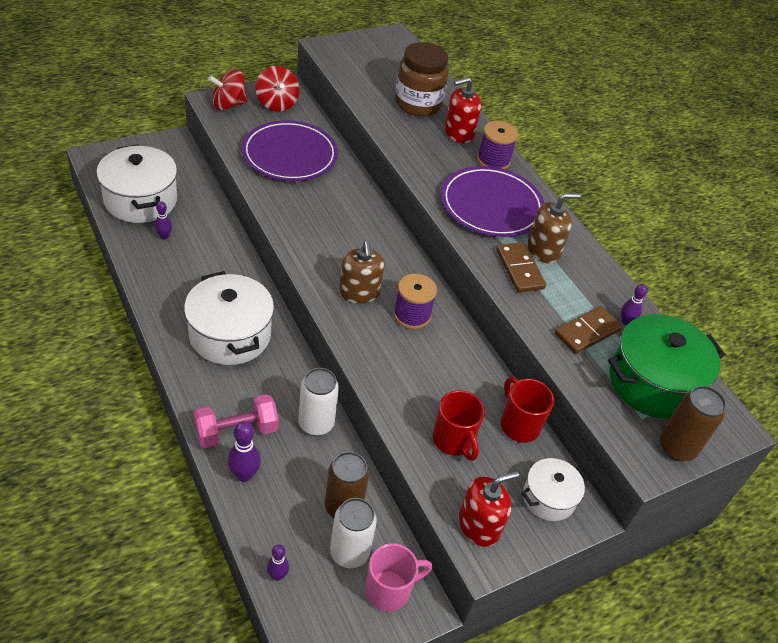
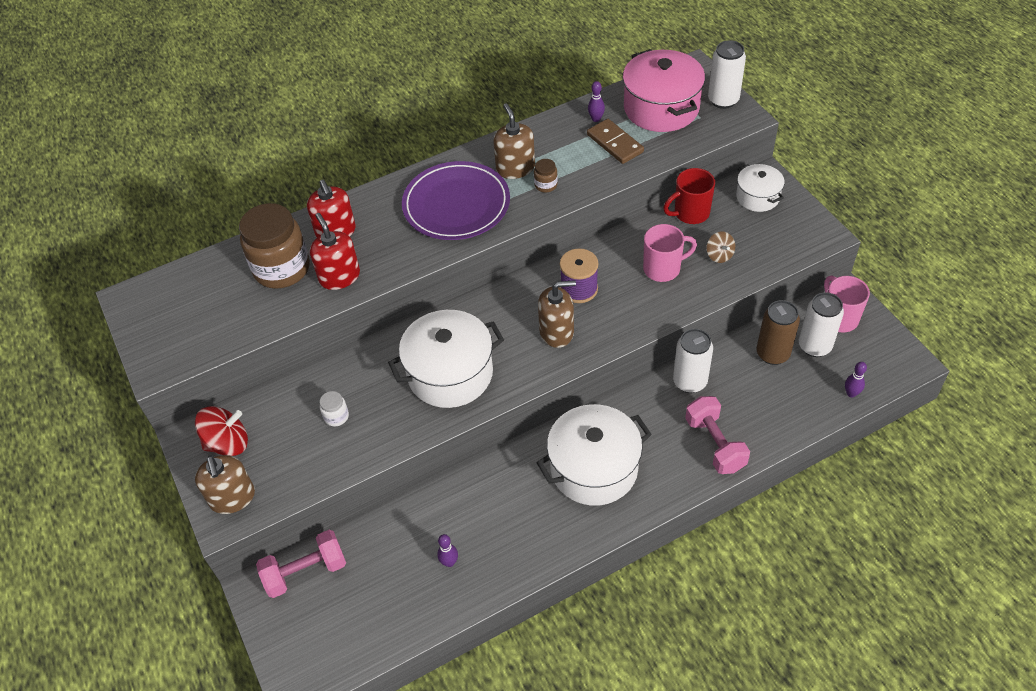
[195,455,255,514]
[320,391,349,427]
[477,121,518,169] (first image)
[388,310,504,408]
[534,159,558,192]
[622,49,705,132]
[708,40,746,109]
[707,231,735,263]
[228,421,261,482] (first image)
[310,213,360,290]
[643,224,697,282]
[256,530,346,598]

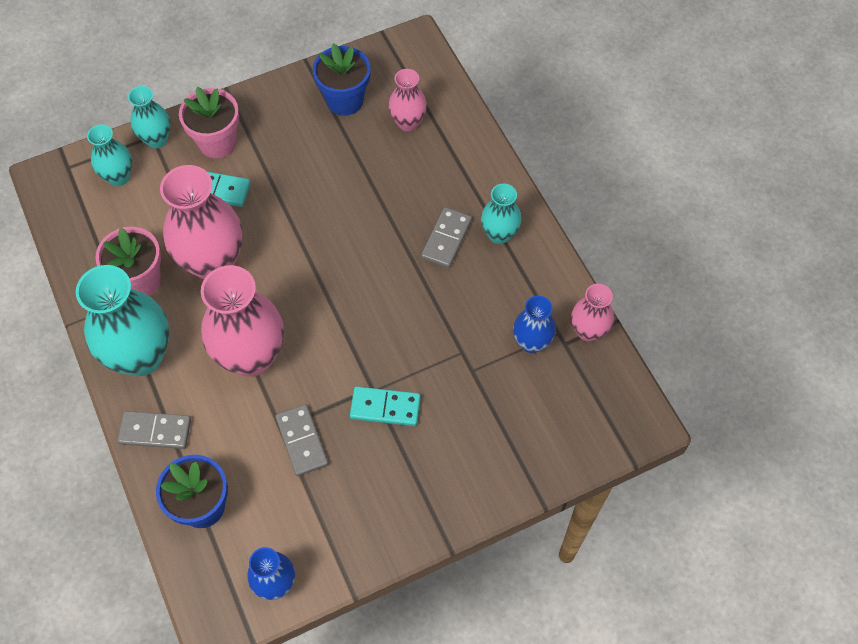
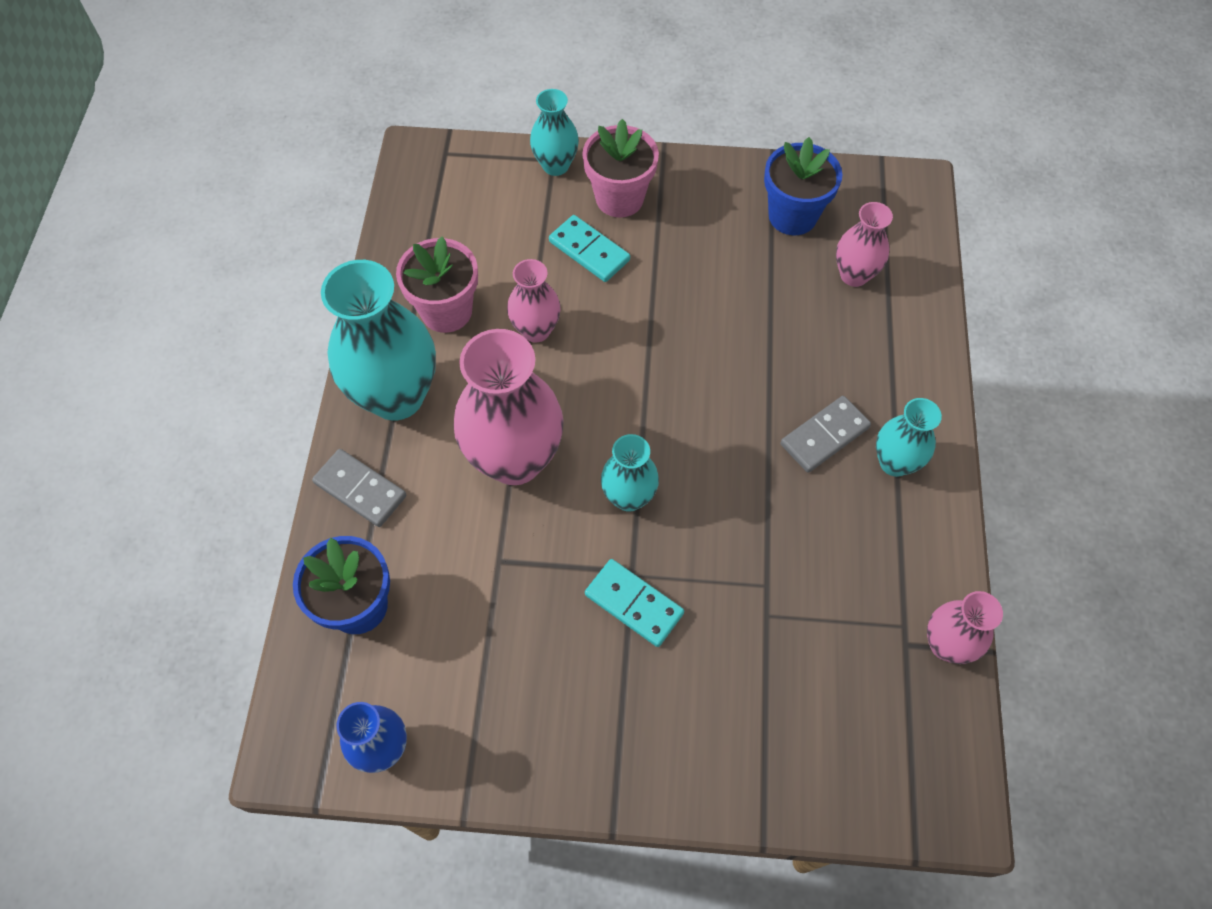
[601,434,659,512]
[507,259,561,343]
[513,296,556,353] (first image)
[275,404,328,476] (first image)

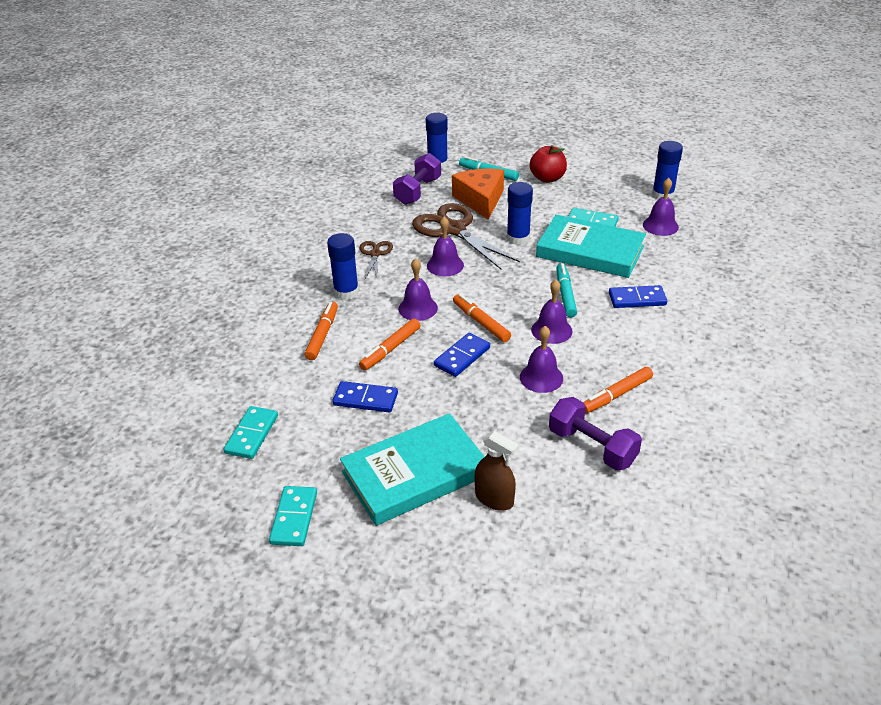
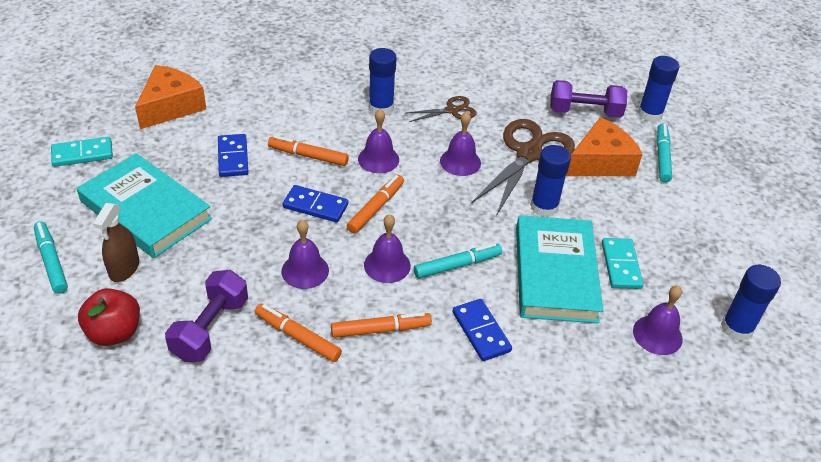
[78,288,140,346]
[331,312,432,338]
[135,65,206,129]
[34,221,68,294]

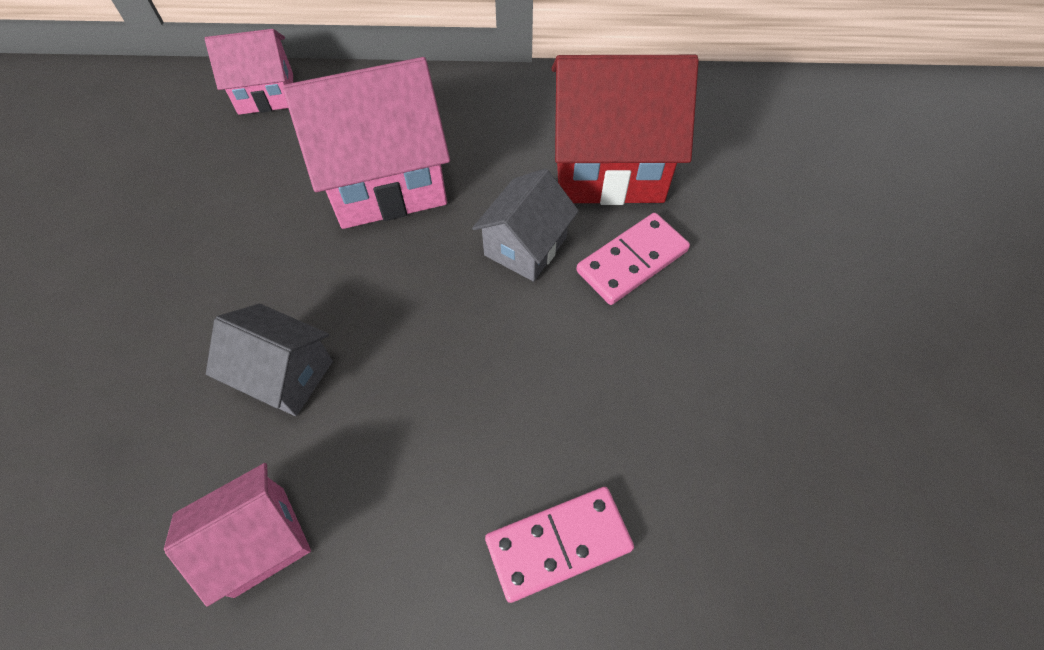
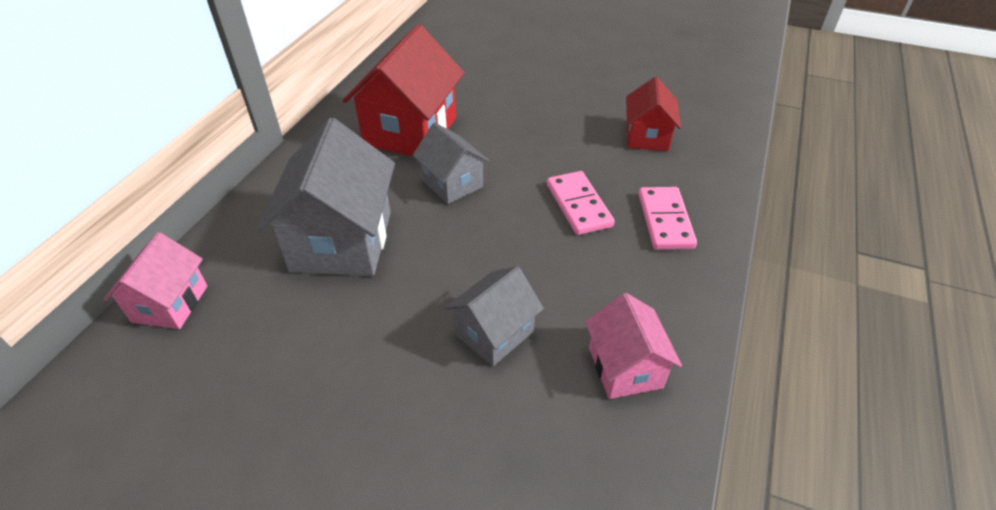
[257,118,395,276]
[547,171,615,235]
[626,77,681,151]

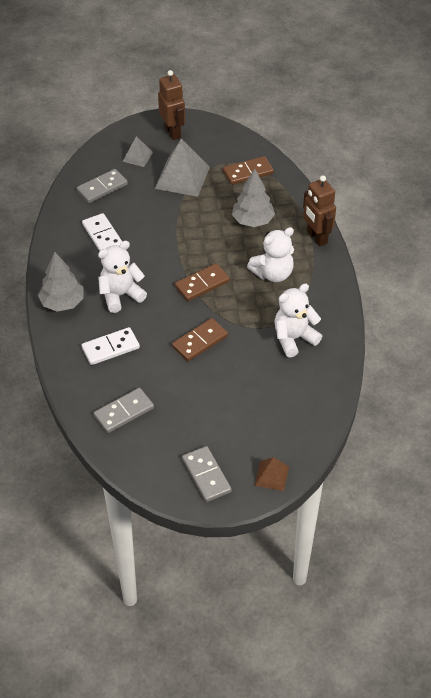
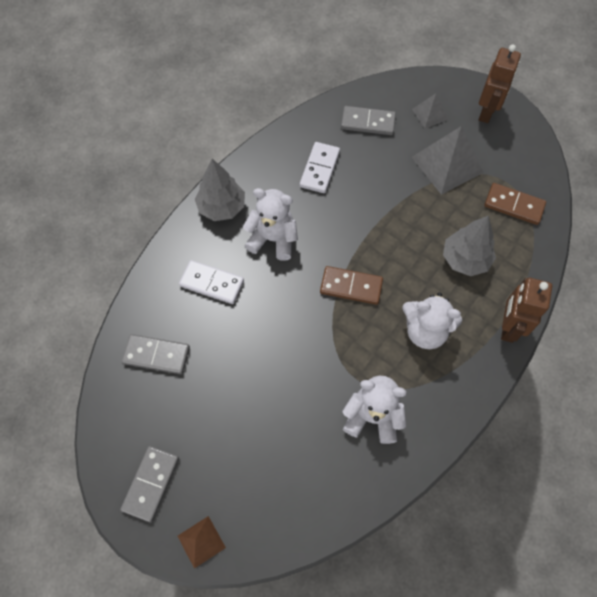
[172,318,228,361] (first image)

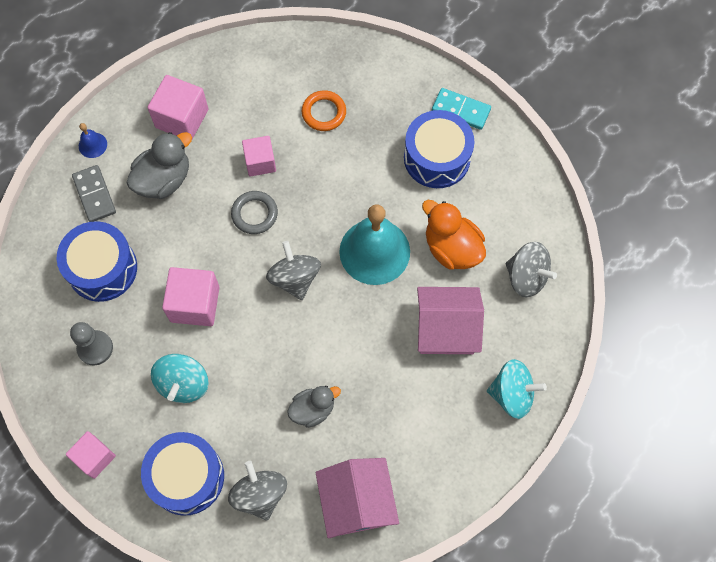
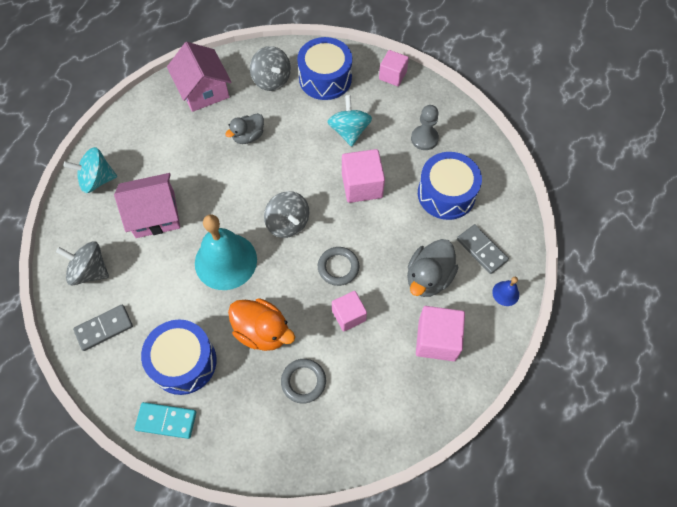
[281,359,326,404]
[228,298,295,351]
[73,305,133,351]

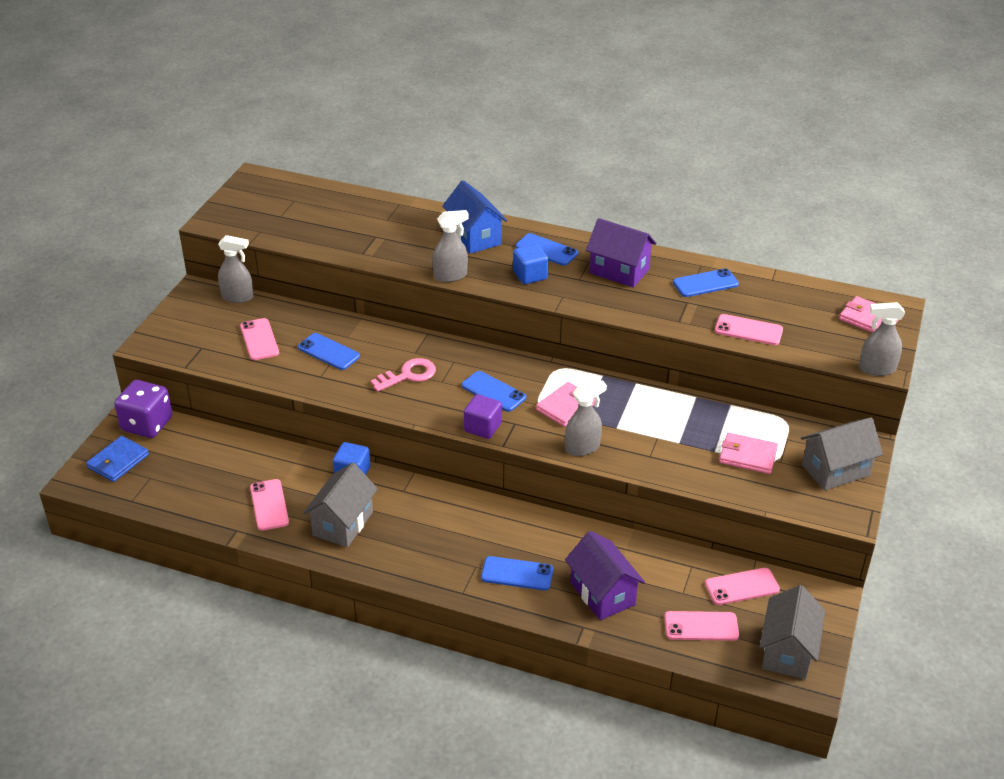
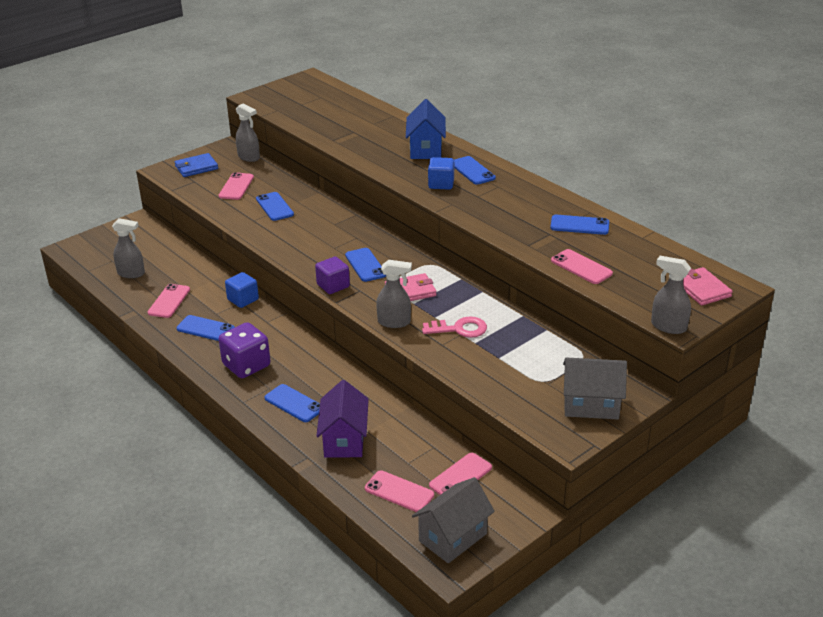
[112,218,145,278]
[586,218,656,288] (first image)
[422,316,487,338]
[218,322,270,378]
[719,432,778,474] (first image)
[174,153,218,177]
[177,315,235,341]
[429,453,492,495]

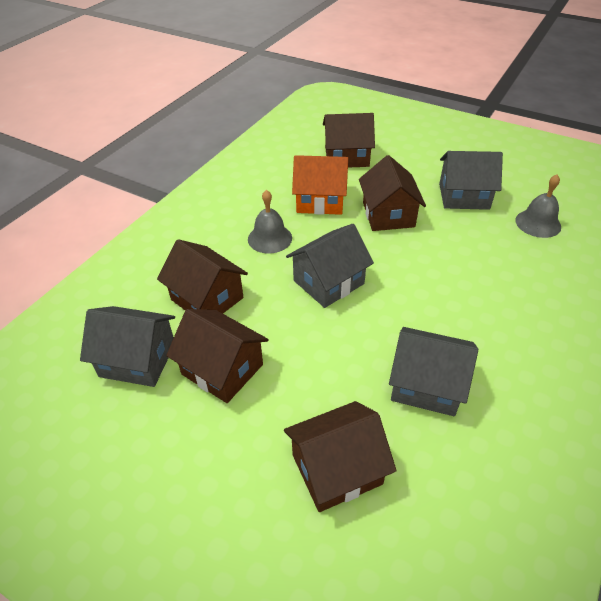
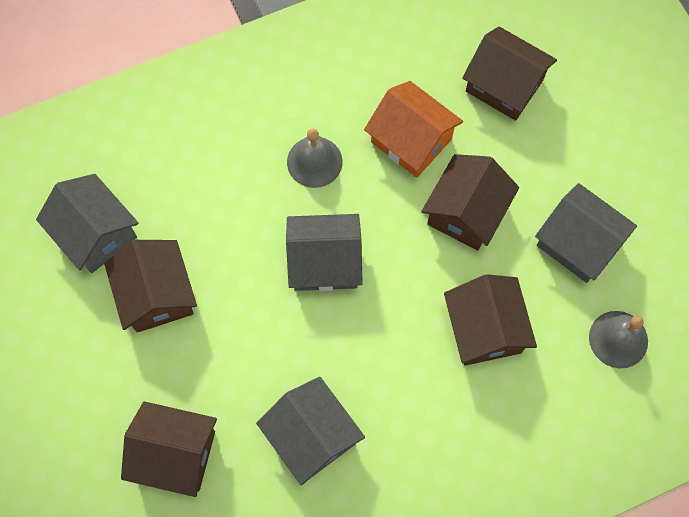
[444,274,537,366]

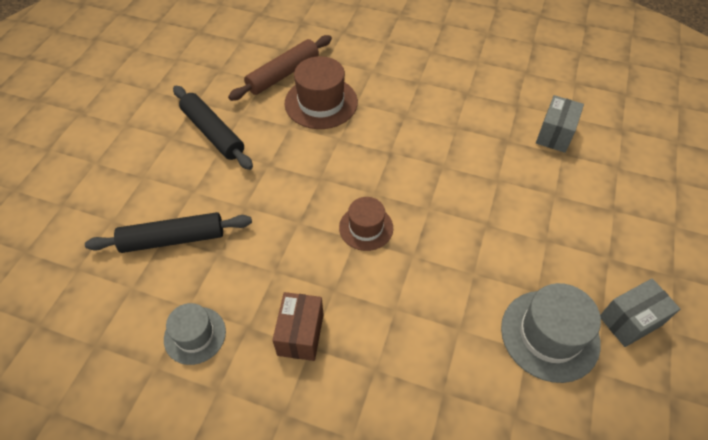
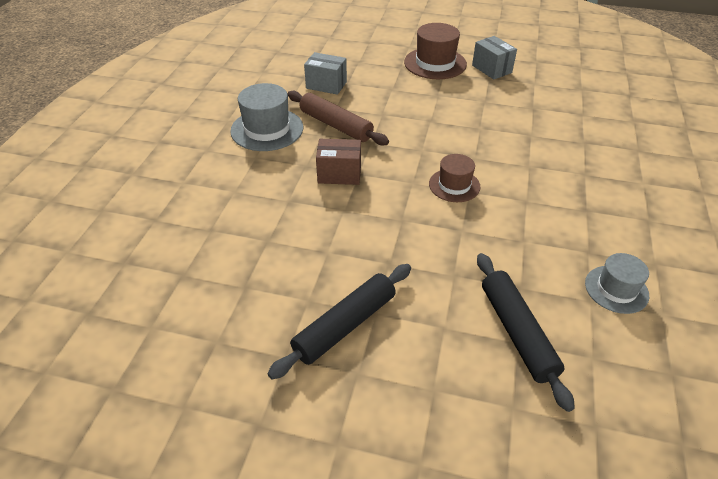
[288,91,389,145]
[404,23,467,79]
[230,83,303,151]
[316,139,361,185]

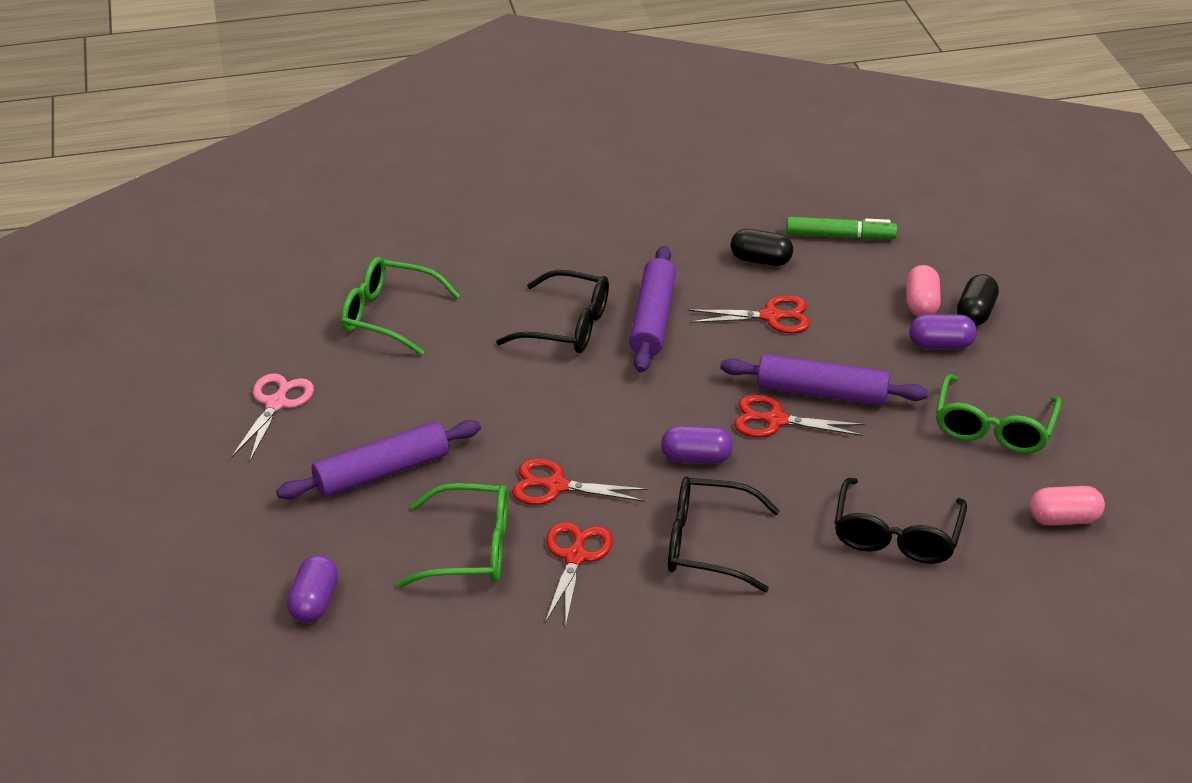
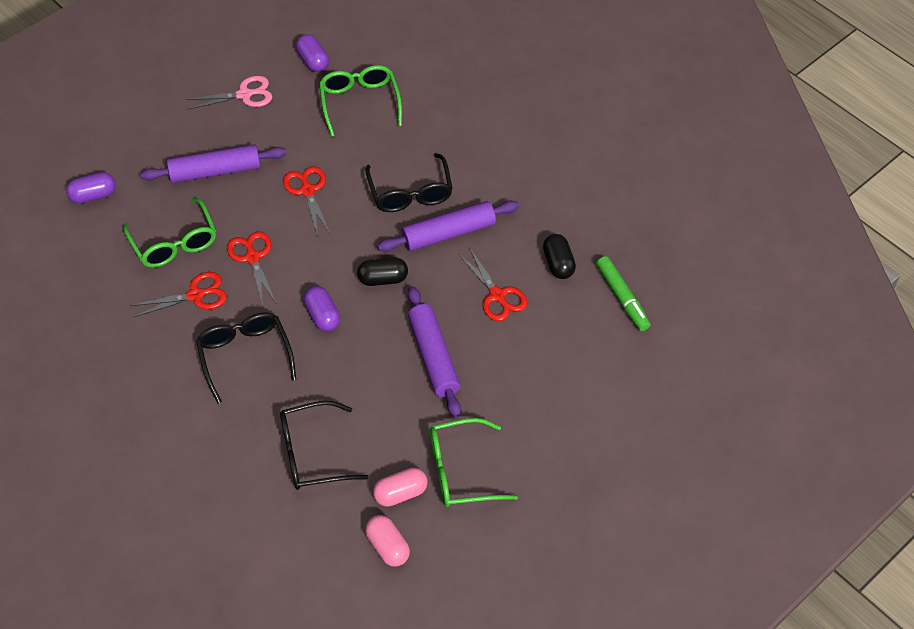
[373,468,427,507]
[357,257,408,286]
[296,34,329,72]
[283,166,330,237]
[140,144,286,183]

